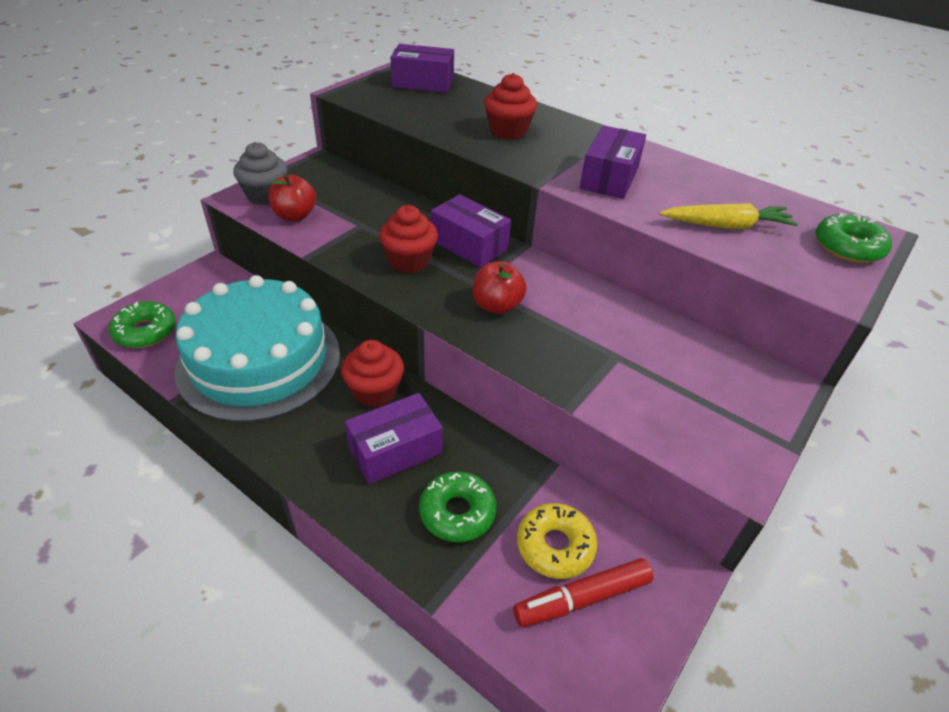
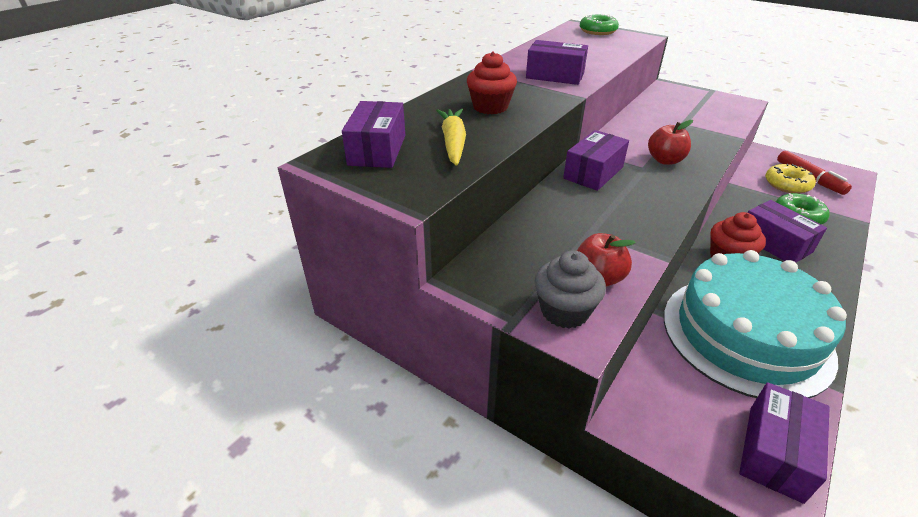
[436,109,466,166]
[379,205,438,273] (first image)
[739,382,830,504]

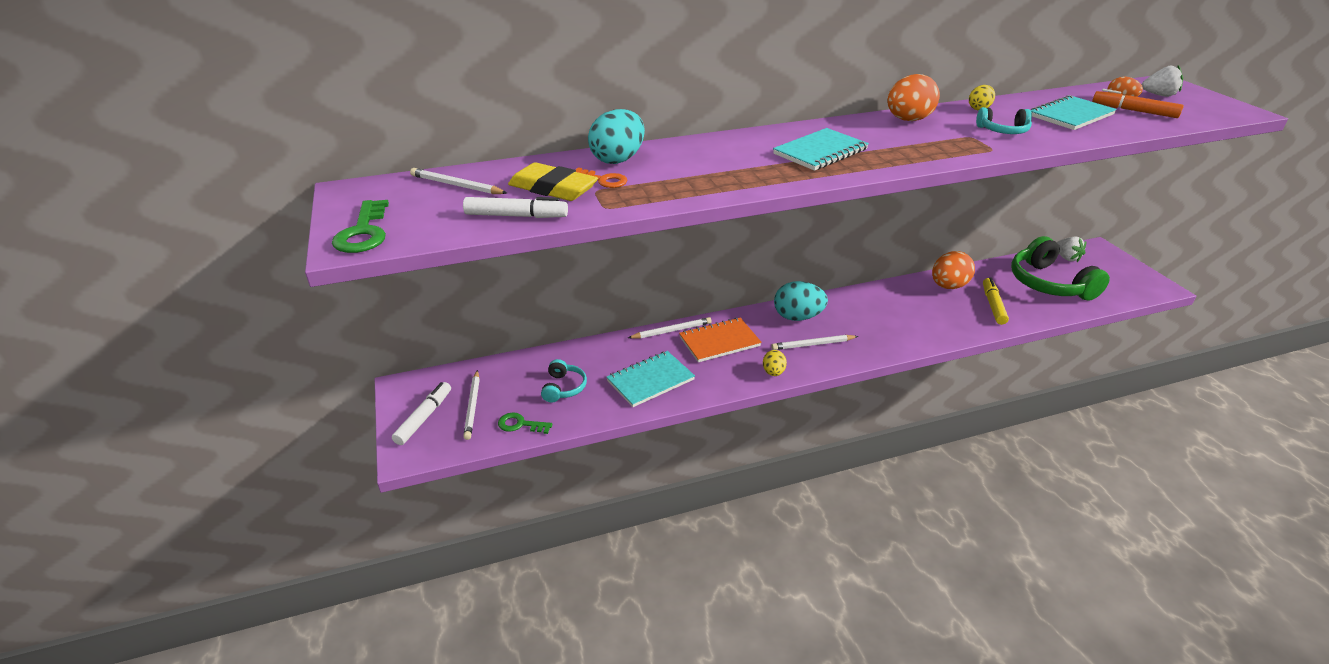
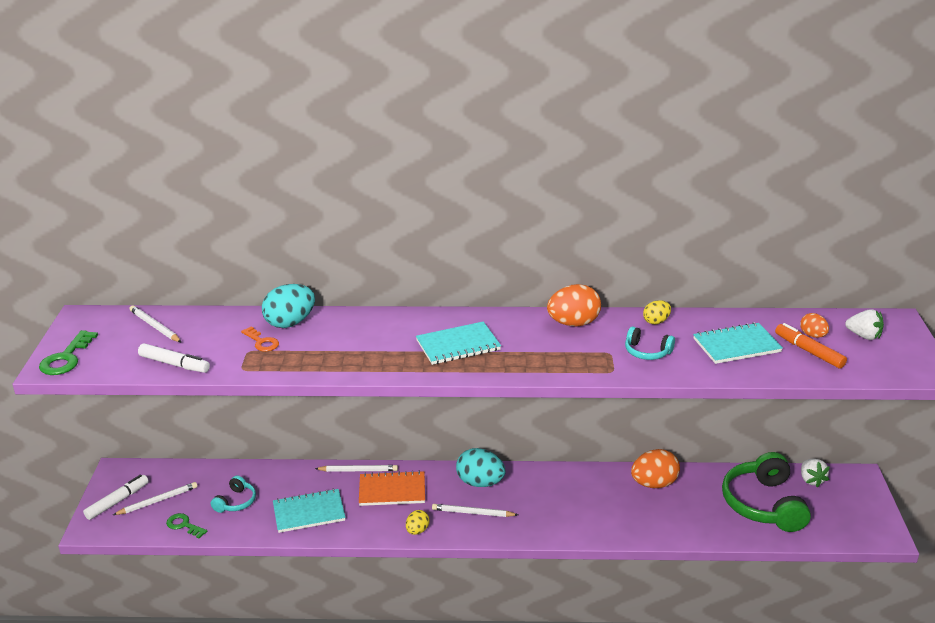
[508,162,598,201] (first image)
[983,277,1009,325] (first image)
[113,482,197,515]

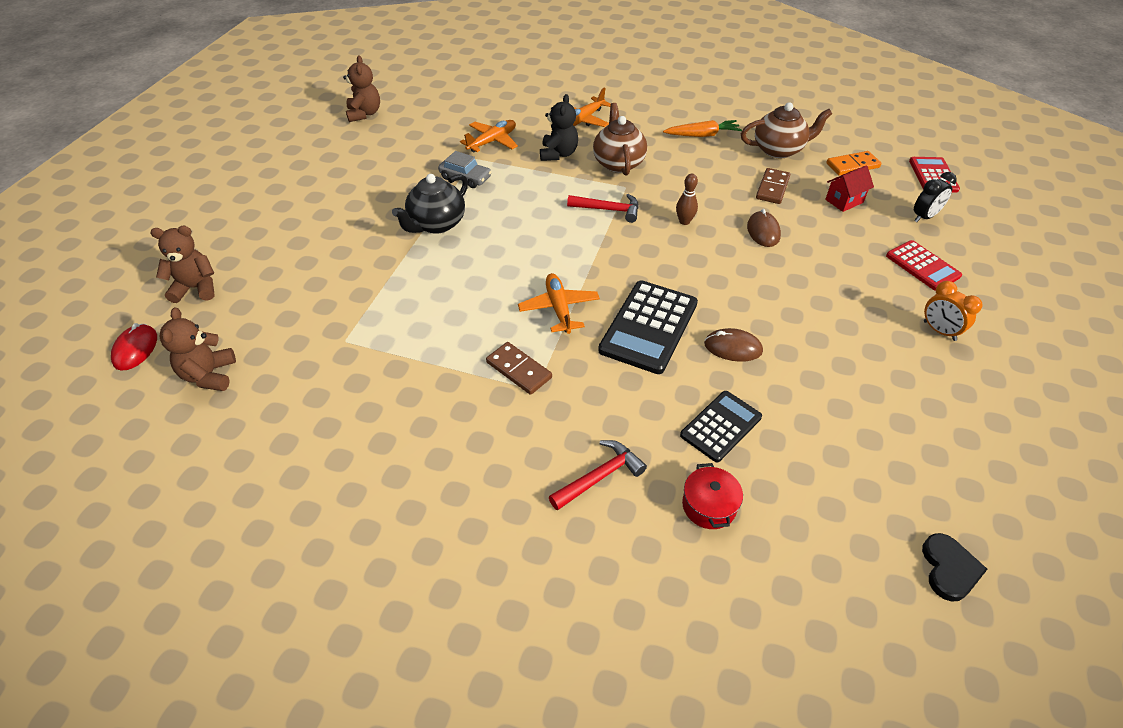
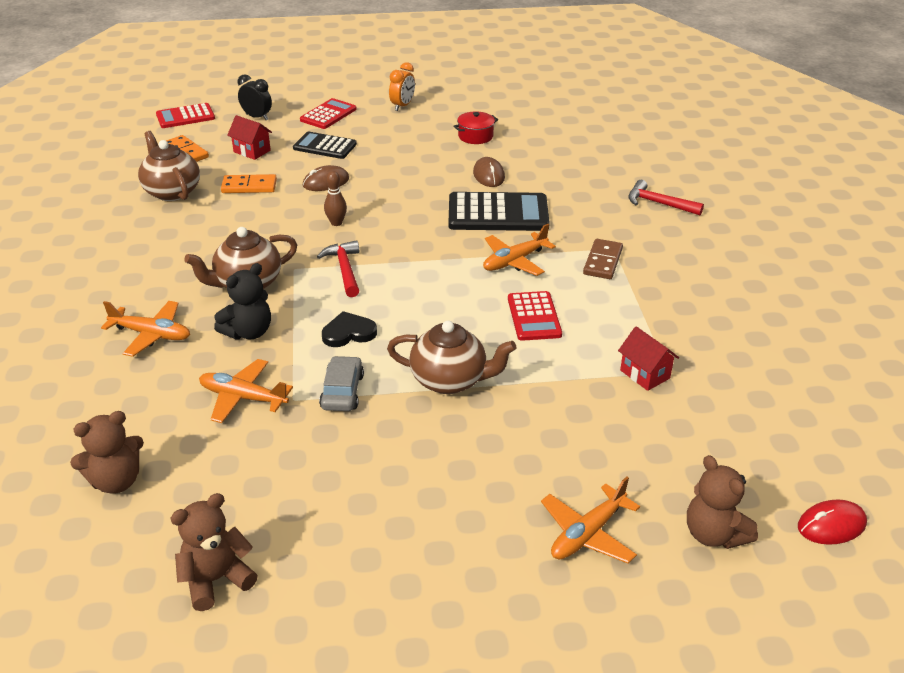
[214,263,271,340]
[663,120,742,137] (first image)
[221,174,277,193]
[387,321,517,394]
[70,411,144,494]
[293,132,357,159]
[453,111,498,144]
[322,311,377,347]
[508,291,562,341]
[618,326,679,391]
[541,477,640,563]

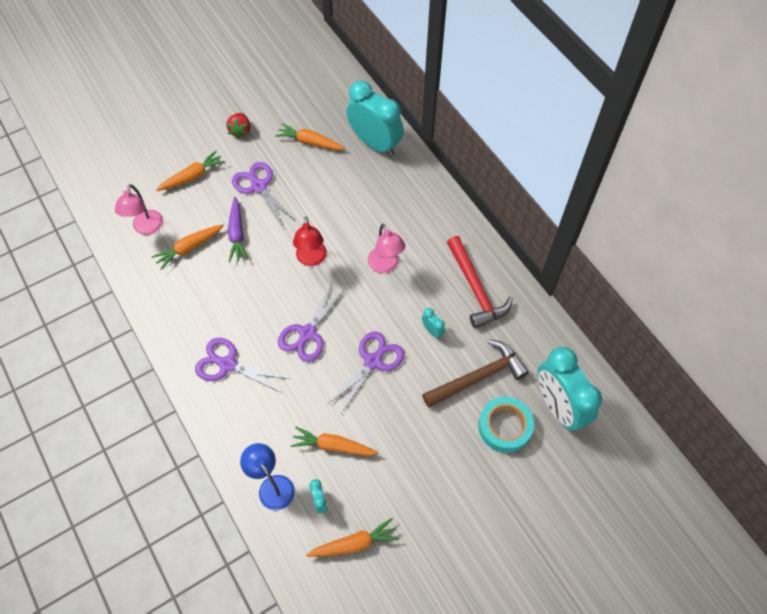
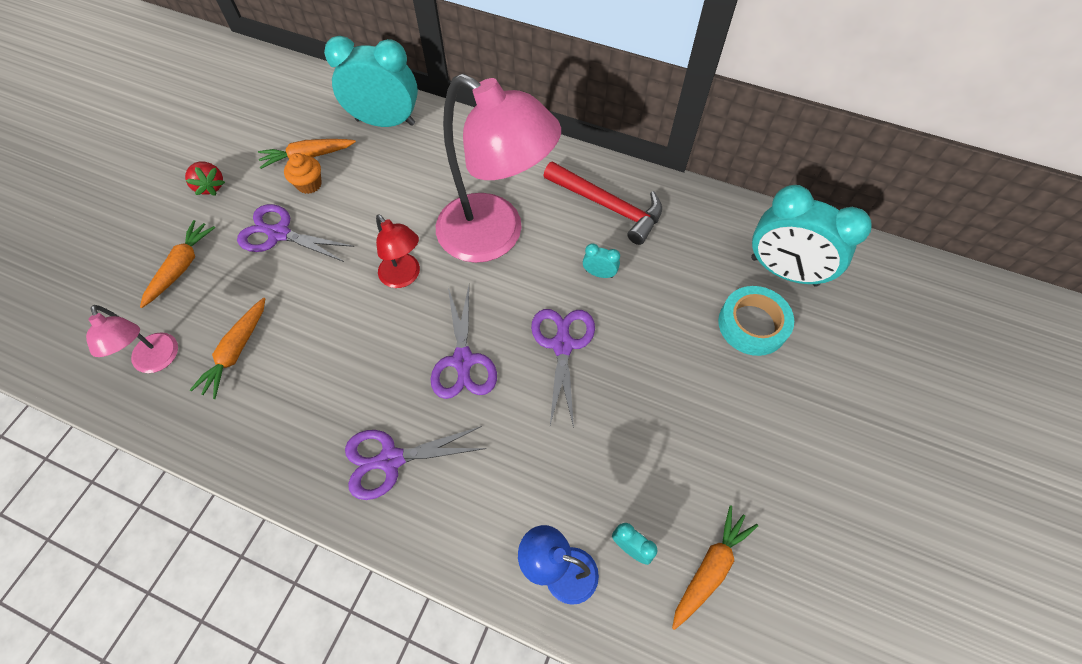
[228,197,248,262] (first image)
[436,73,561,263]
[422,339,529,408] (first image)
[291,427,379,456] (first image)
[284,153,322,194]

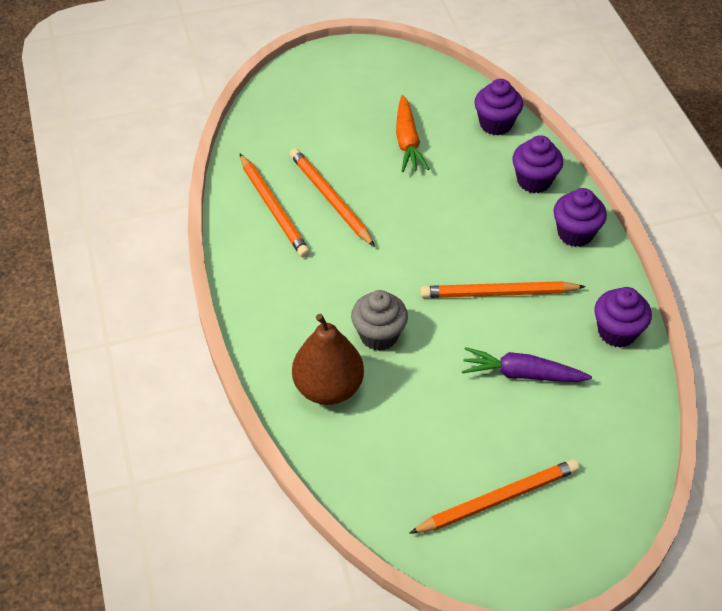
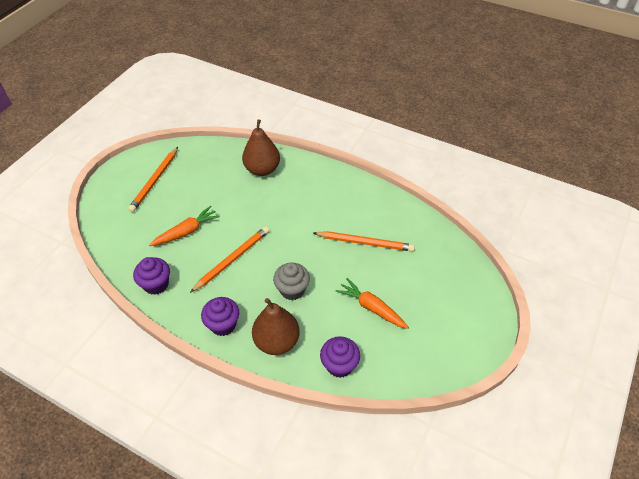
[252,298,300,355]
[240,154,310,258] (first image)
[273,262,310,300]
[149,206,220,246]

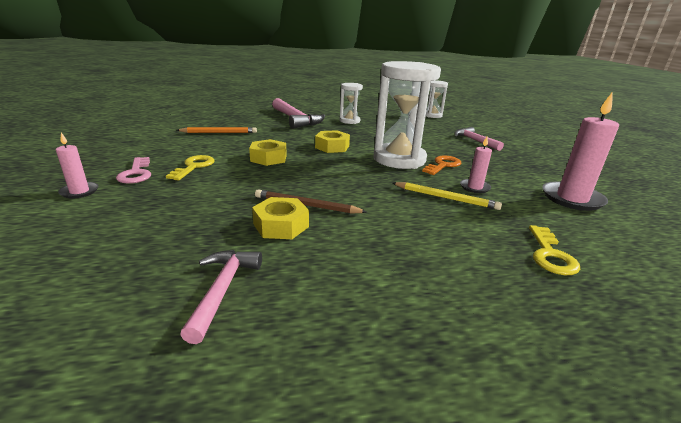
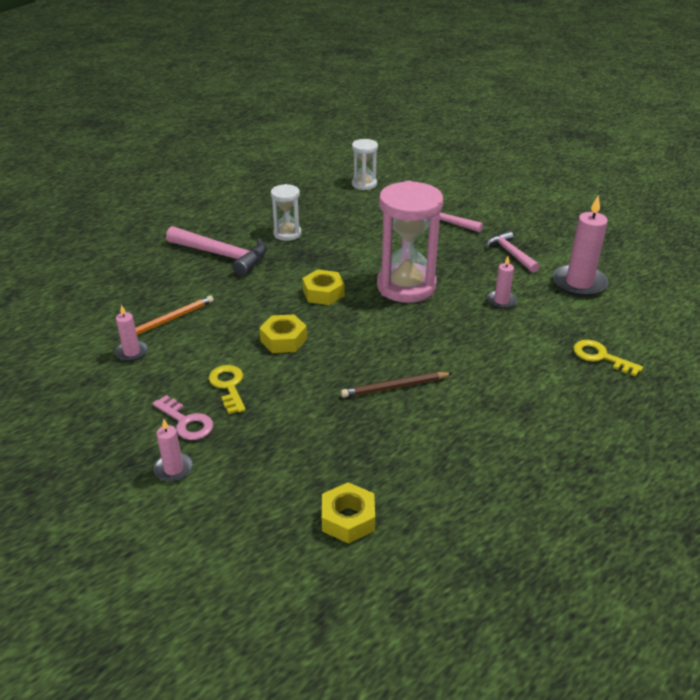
[377,181,443,303]
[422,155,461,175] (first image)
[392,182,502,210] (first image)
[322,482,375,544]
[573,340,643,377]
[486,231,540,273]
[115,305,148,361]

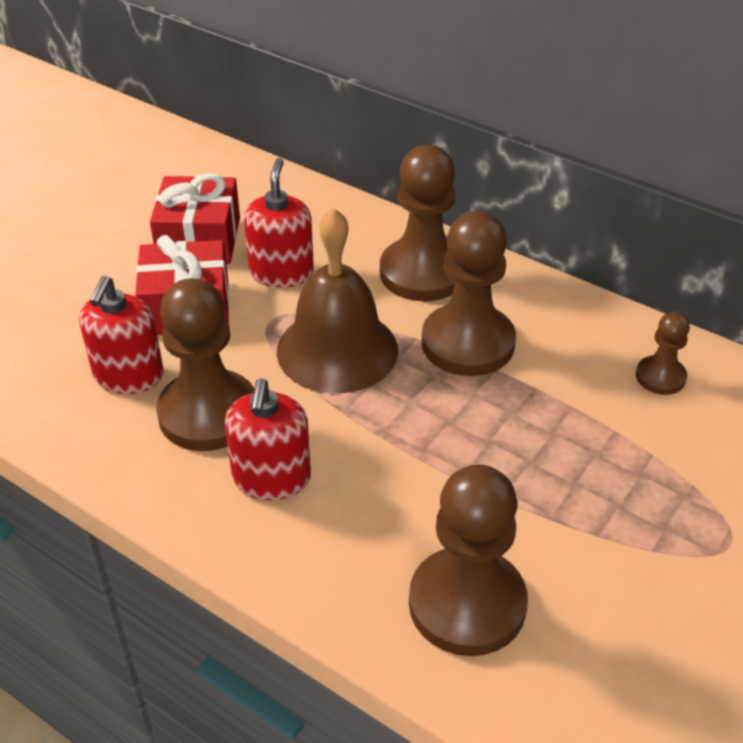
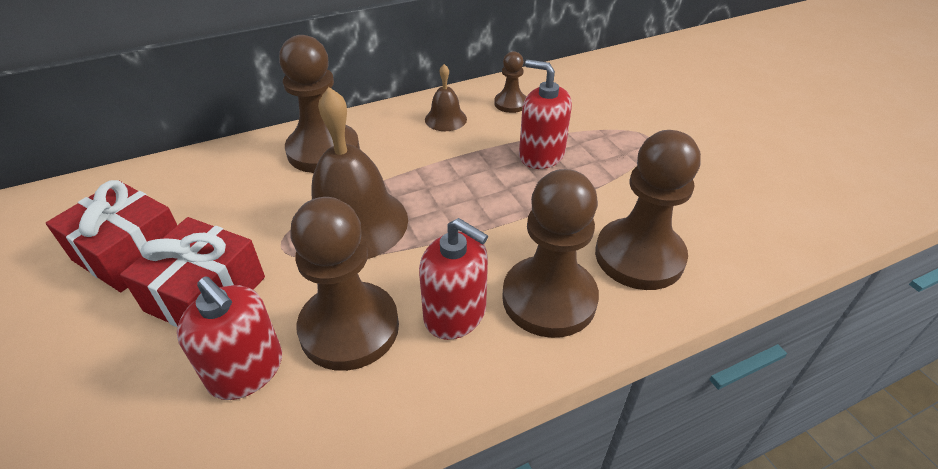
[519,60,572,169]
[502,169,599,338]
[425,64,467,131]

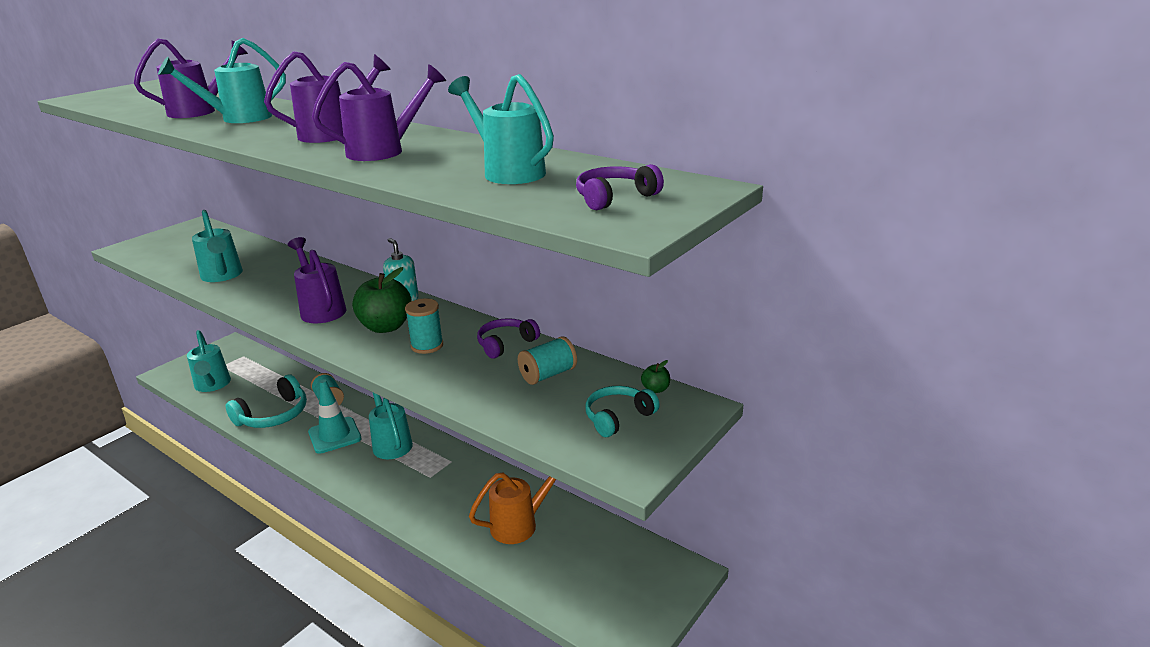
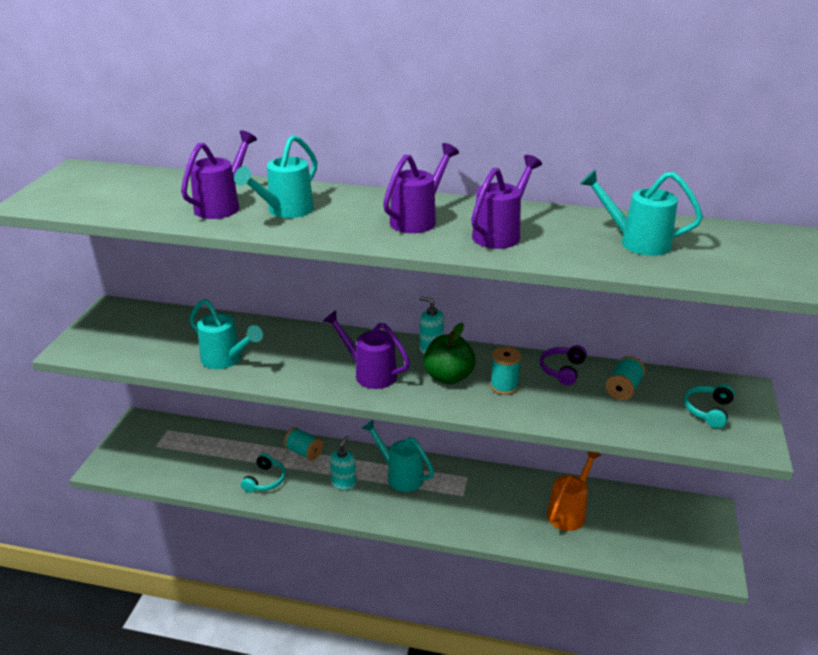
[576,164,664,210] (first image)
[187,330,231,392] (first image)
[641,360,670,393] (first image)
[241,453,286,493]
[330,436,356,490]

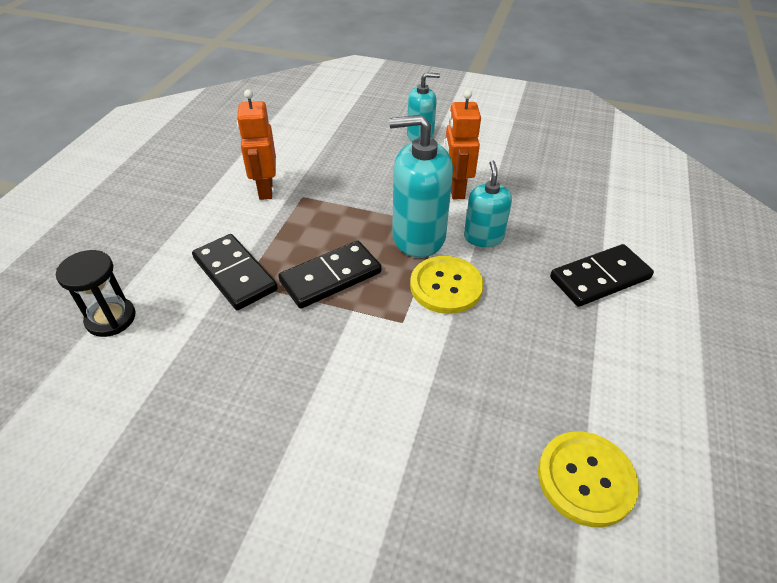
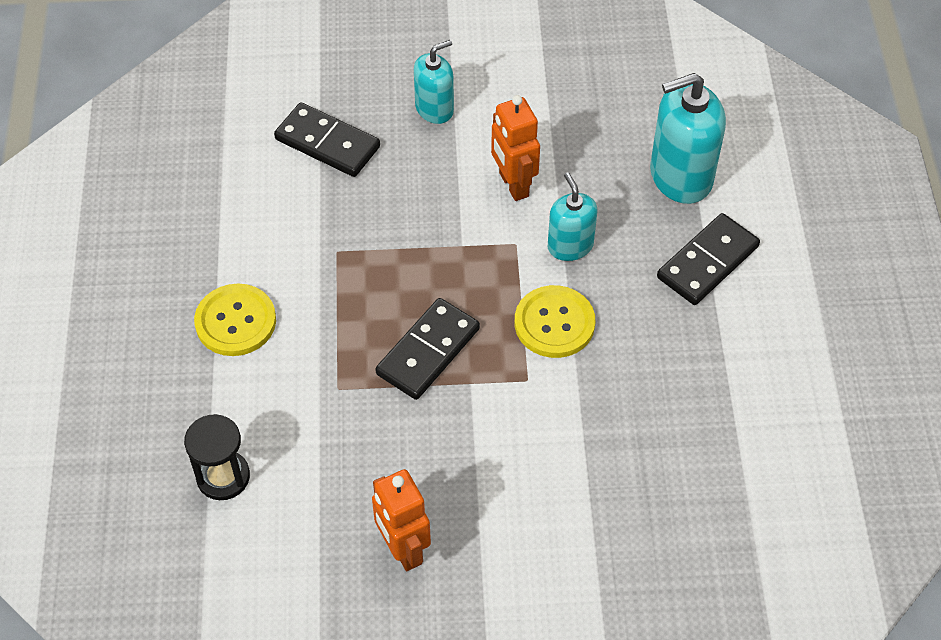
[372,469,431,571]
[650,73,726,204]
[274,103,380,177]
[194,284,276,356]

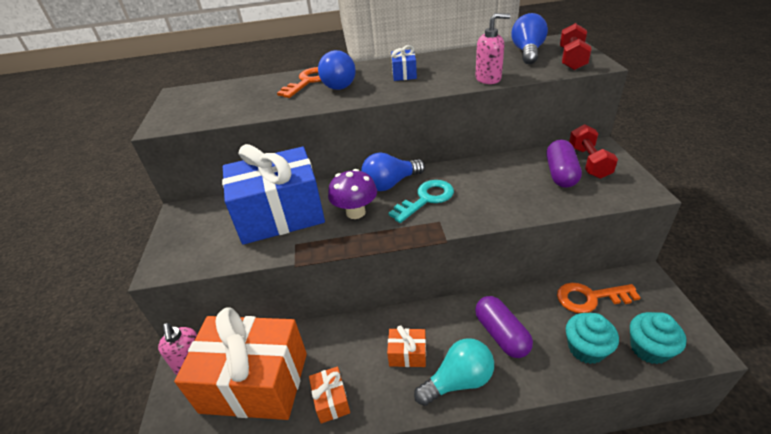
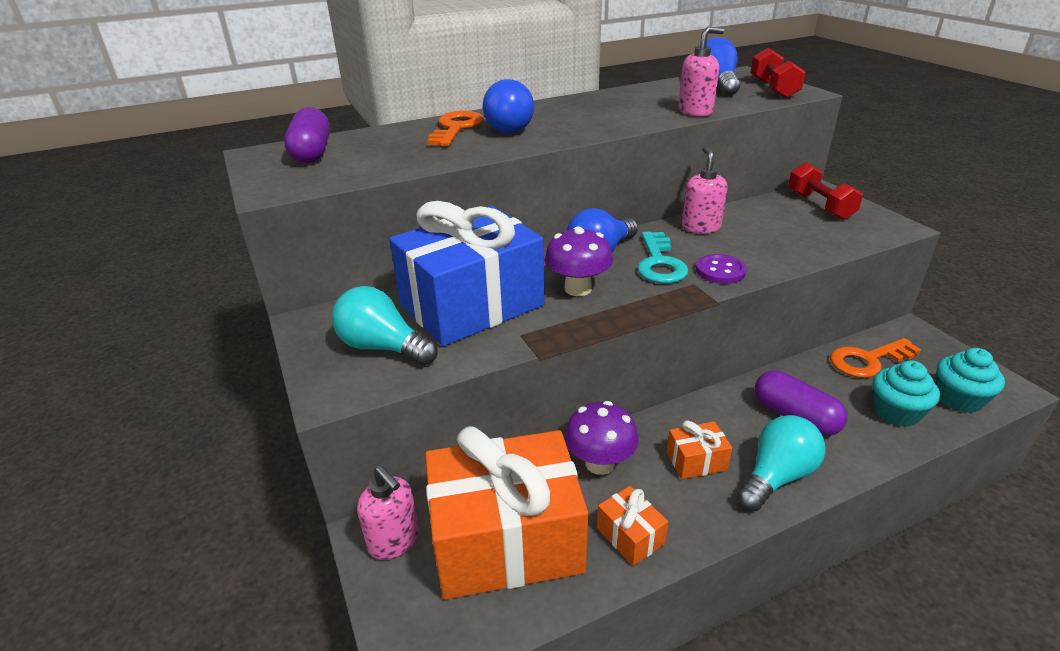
[391,45,417,81] (first image)
[284,107,330,163]
[637,232,688,283]
[682,146,728,233]
[696,254,747,284]
[332,286,438,365]
[565,401,639,475]

